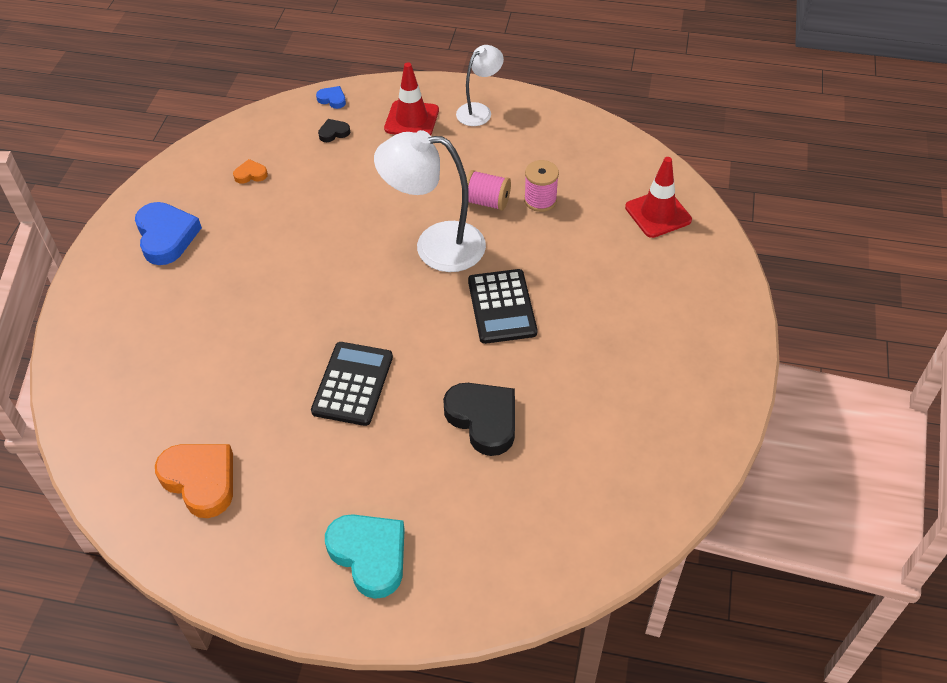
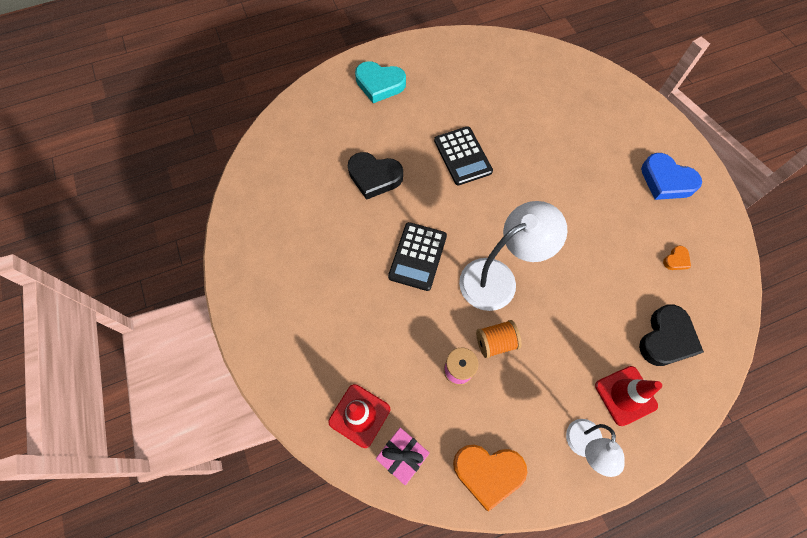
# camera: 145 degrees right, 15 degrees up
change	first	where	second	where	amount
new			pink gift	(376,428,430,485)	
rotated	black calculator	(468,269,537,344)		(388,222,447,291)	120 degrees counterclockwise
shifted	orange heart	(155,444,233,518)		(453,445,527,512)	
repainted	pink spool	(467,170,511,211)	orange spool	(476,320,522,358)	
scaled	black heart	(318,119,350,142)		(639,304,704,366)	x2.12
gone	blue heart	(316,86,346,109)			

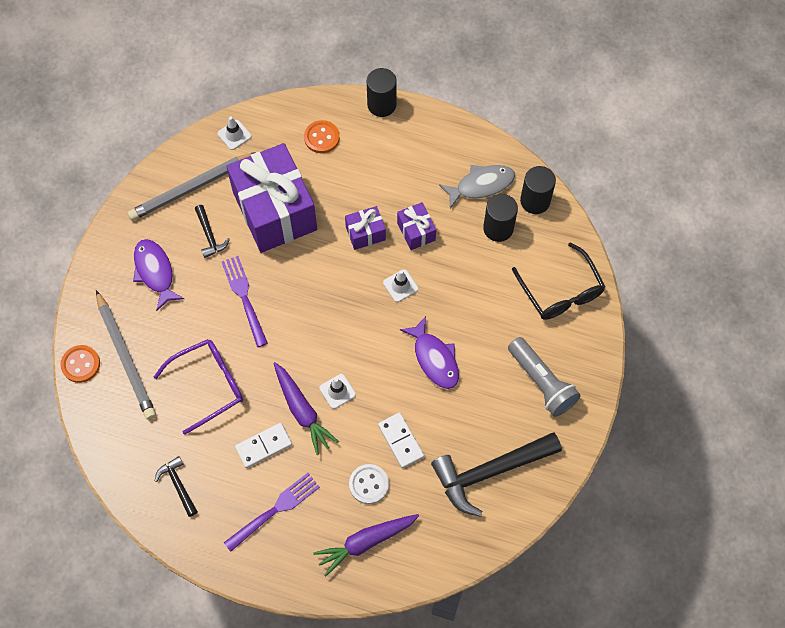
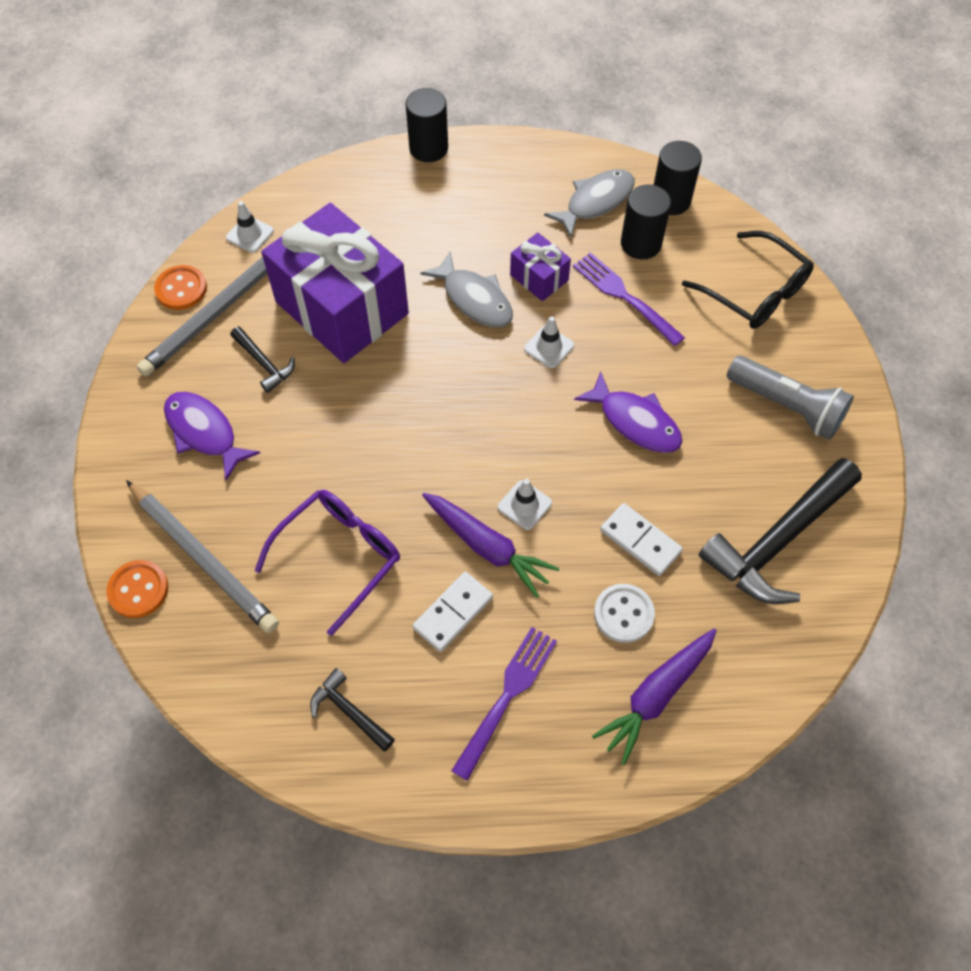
# camera: 20 degrees left, 5 degrees down
change	first	where	second	where	amount
shifted	orange button	(304,120,340,153)		(154,265,207,310)	
swapped	purple gift	(345,206,386,250)	grey fish	(420,252,513,327)	
shifted	purple fork	(222,256,268,347)		(573,252,685,346)	

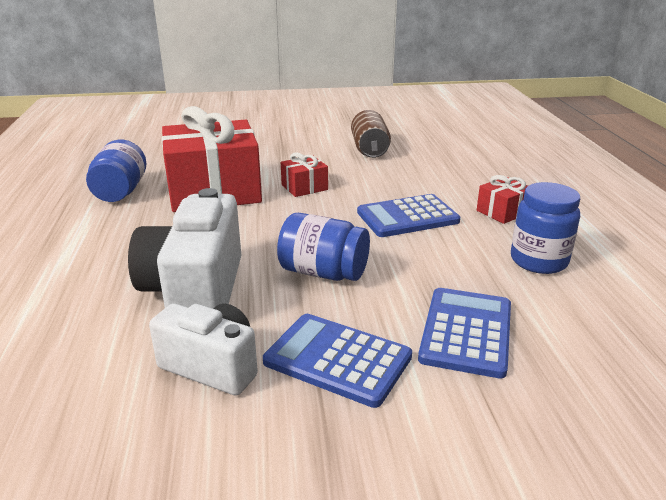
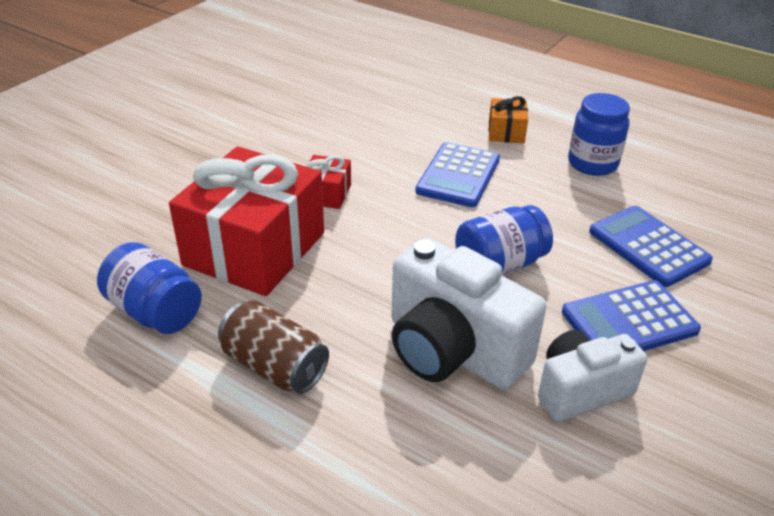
# camera: 50 degrees left, 10 degrees up
change	first	where	second	where	amount
shifted	brown can	(351,110,391,158)		(218,300,329,394)	
repainted	red gift	(477,175,528,224)	orange gift	(489,96,528,143)	

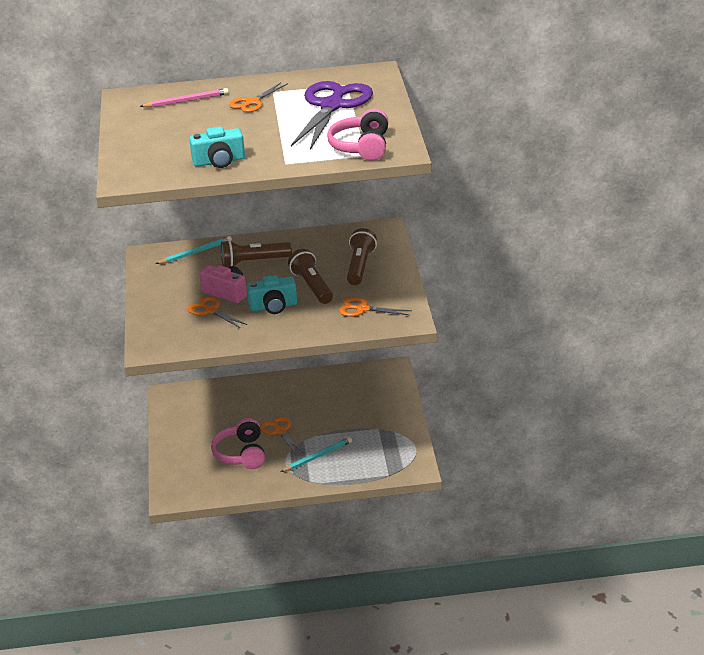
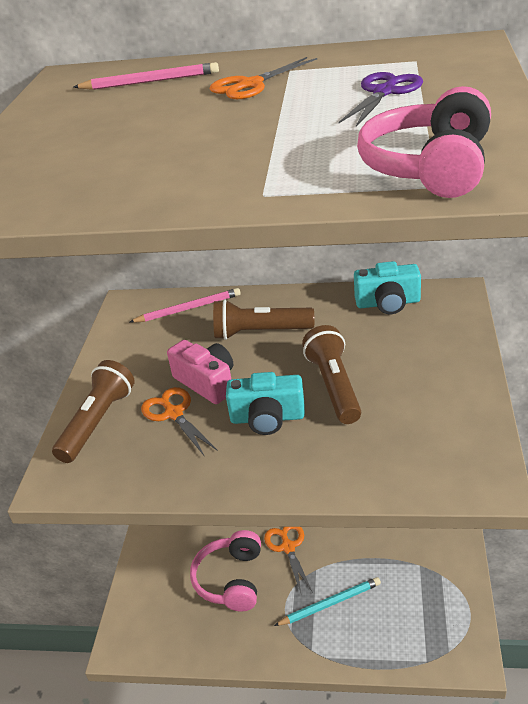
# camera: 15 degrees right, 5 degrees up
change	first	where	second	where	amount
shifted	brown flashlight	(347,228,377,285)		(52,360,135,463)	
repainted	turquoise pencil	(156,236,232,264)	pink pencil	(130,288,241,323)	
scaled	purple scissors	(291,81,373,150)		(339,72,423,127)	x0.50
shifted	turquoise camera	(189,127,245,168)		(354,261,421,314)	
gone	orange scissors	(339,297,412,317)			

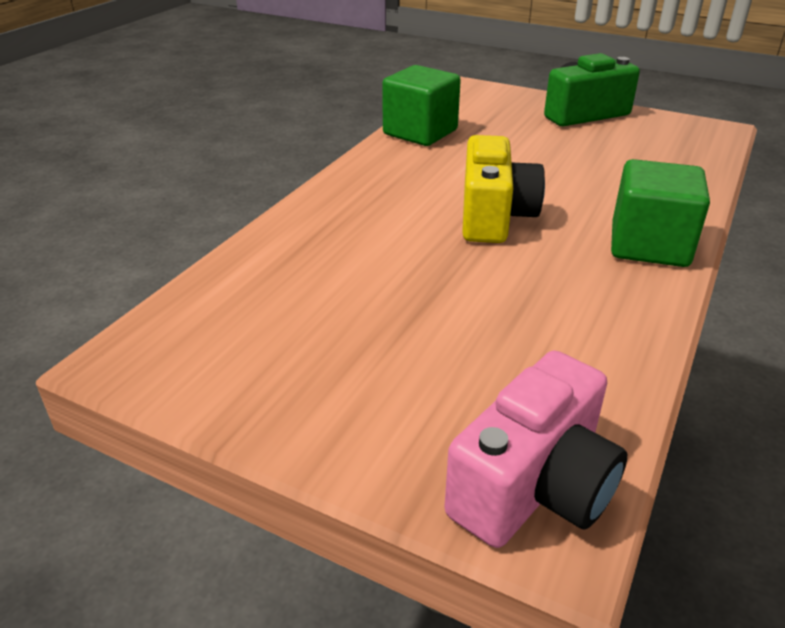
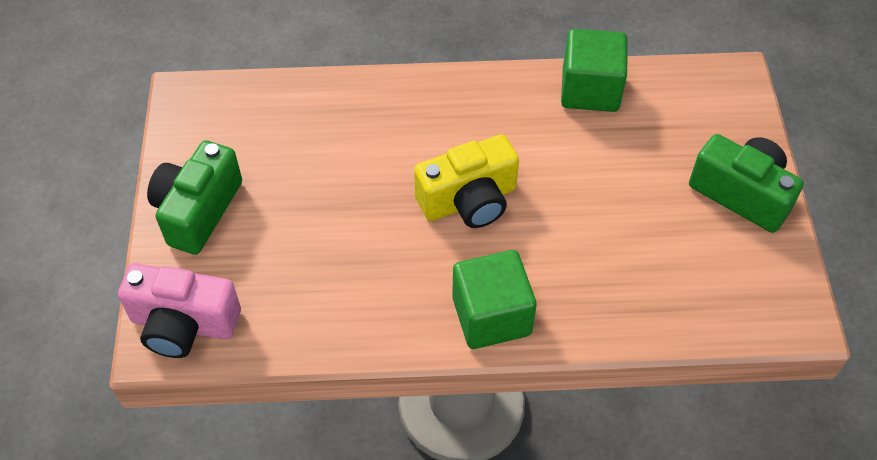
# camera: 60 degrees right, 20 degrees up
change	first	where	second	where	amount
new			green camera	(147,140,242,255)	

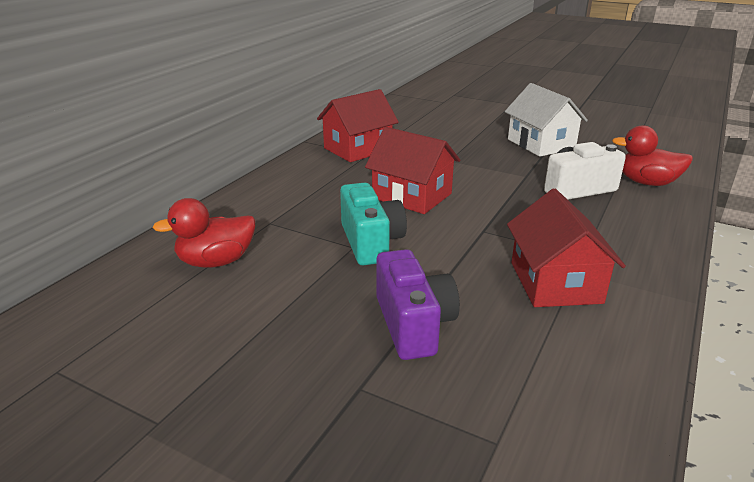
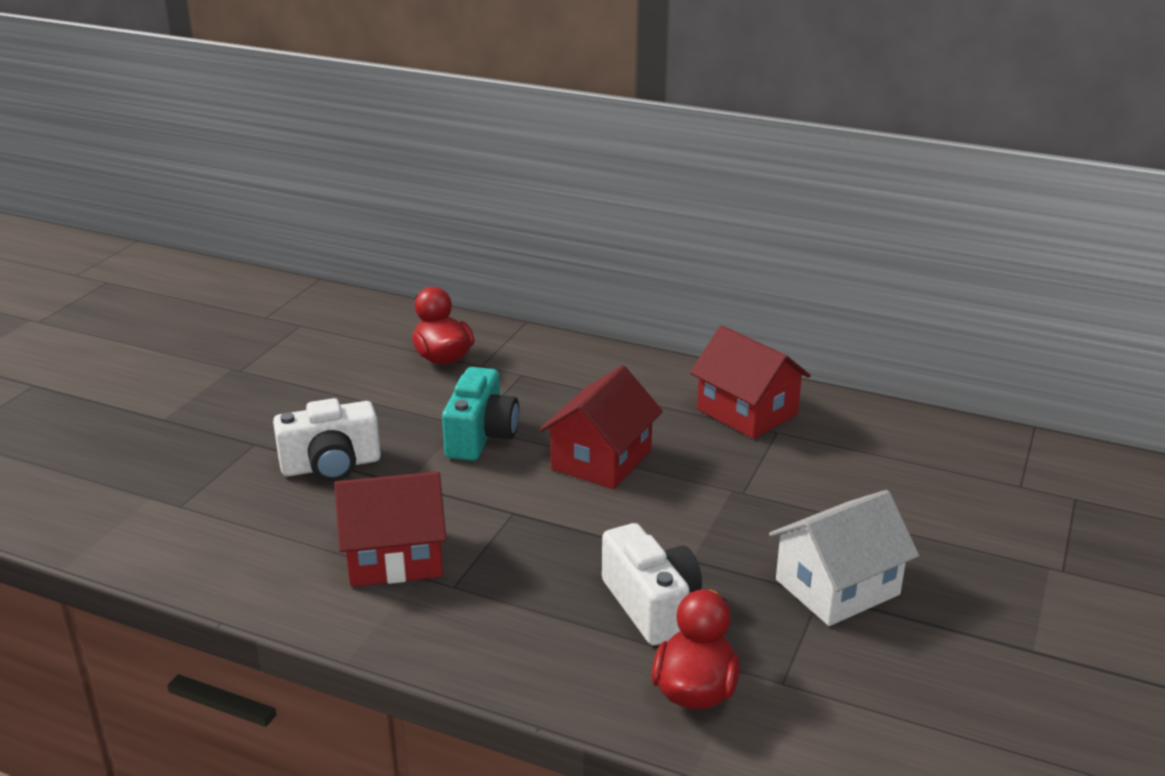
# camera: 85 degrees right, 0 degrees up
change	first	where	second	where	amount
repainted	purple camera	(376,249,460,360)	white camera	(273,398,381,482)	
rotated	turquoise camera	(340,183,407,265)		(442,367,519,461)	60 degrees counterclockwise

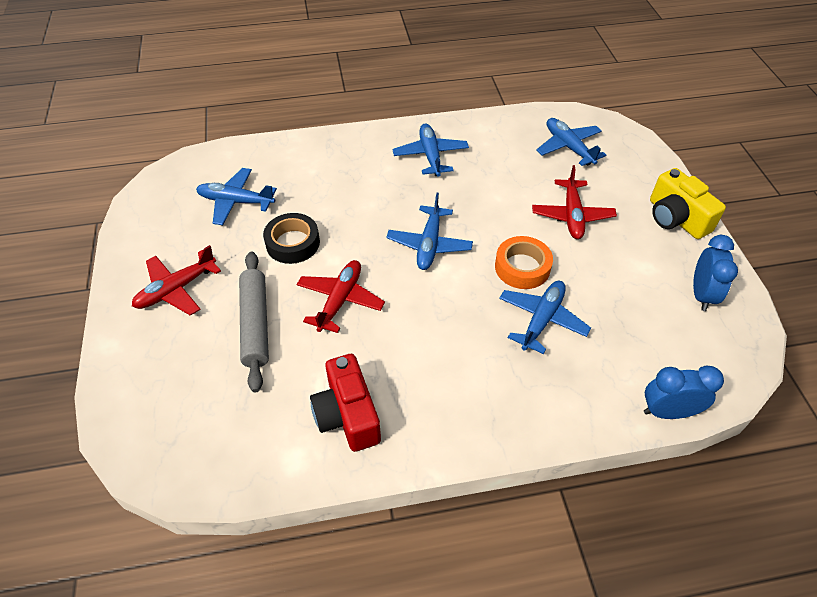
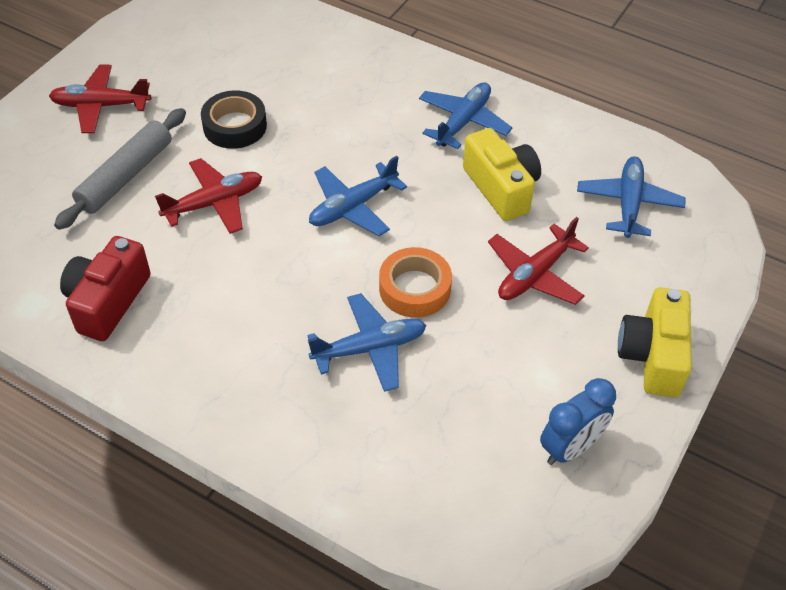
# camera: 40 degrees right, 0 degrees up
change	first	where	second	where	amount
new			yellow camera	(463,128,541,221)	
gone	blue plane	(196,168,277,225)			
gone	blue clock	(644,365,724,419)			

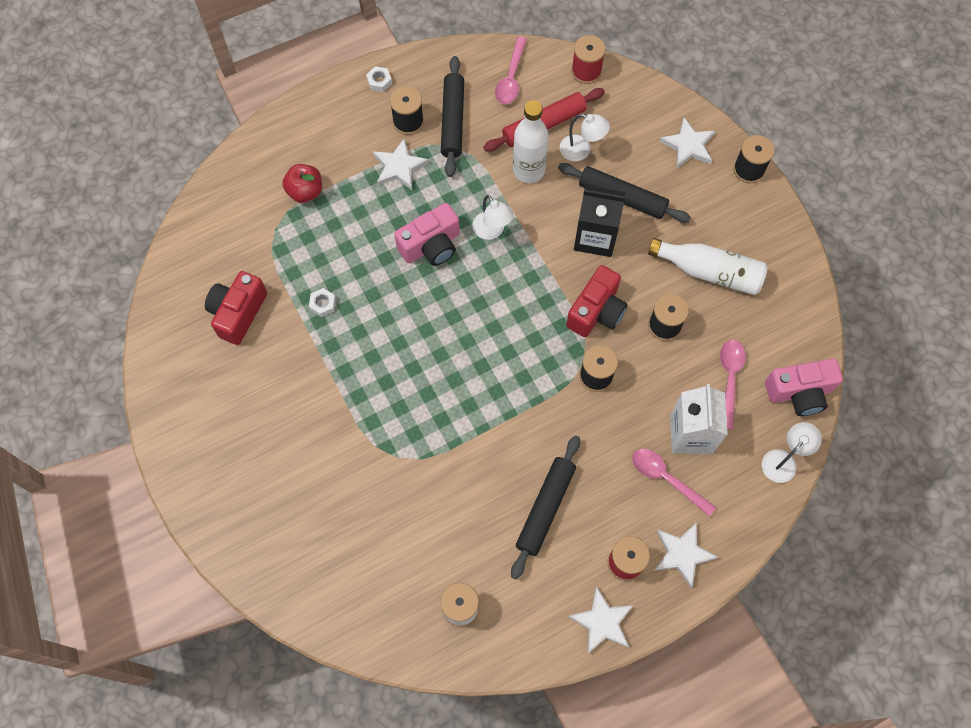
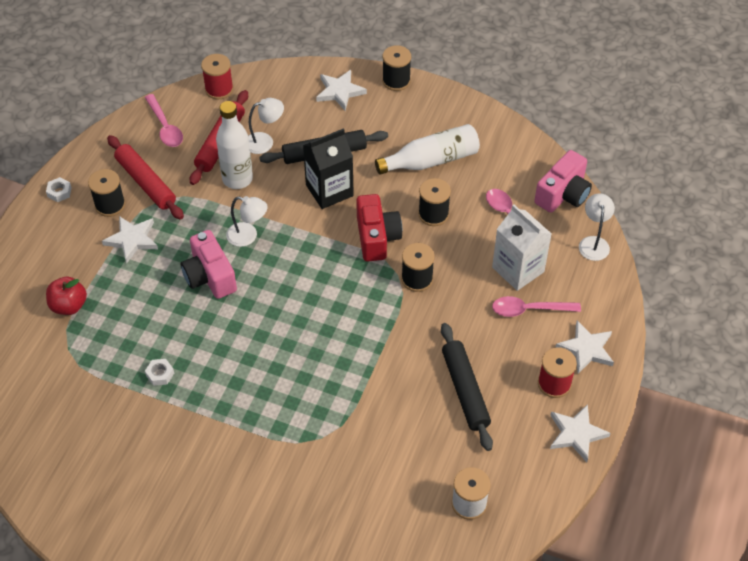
# camera: 40 degrees left, 15 degrees down
change	first	where	second	where	amount
repainted	black rolling pin	(441,56,464,177)	red rolling pin	(107,135,184,220)	
rotated	pink camera	(394,203,460,266)		(181,230,237,299)	135 degrees clockwise
gone	red camera	(205,271,267,345)			

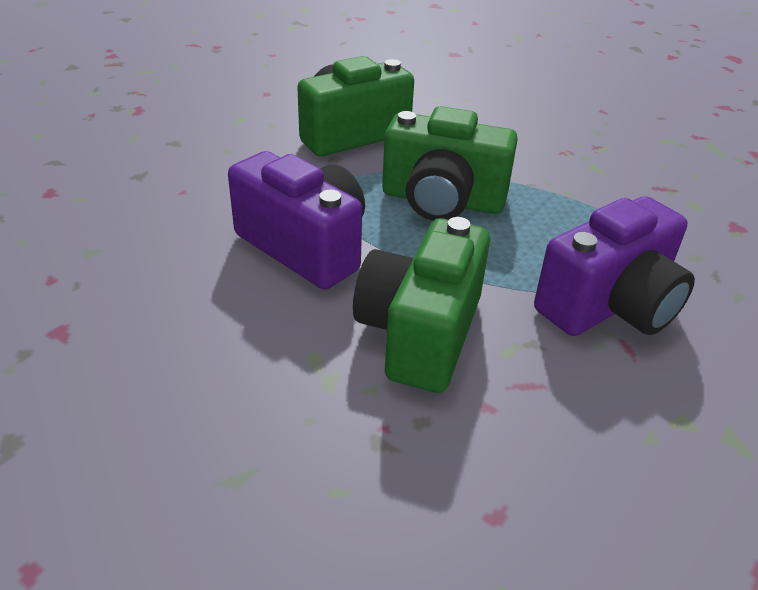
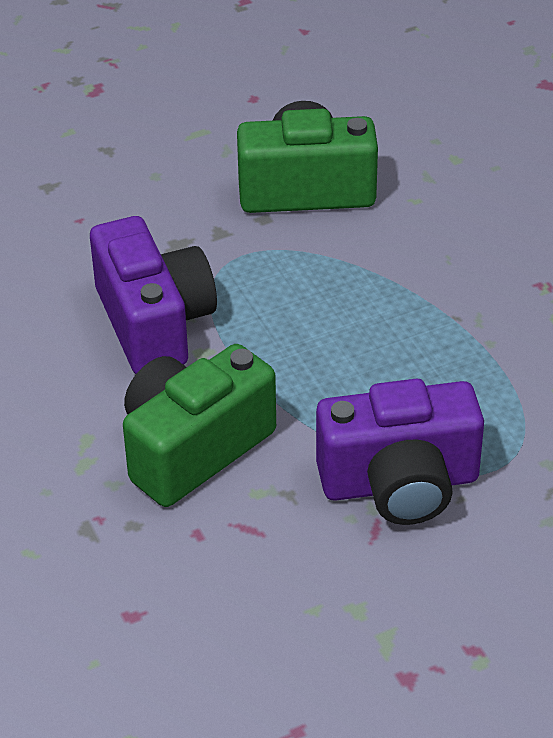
# camera: 30 degrees right, 5 degrees up
change	first	where	second	where	amount
gone	green camera	(382,106,518,221)			

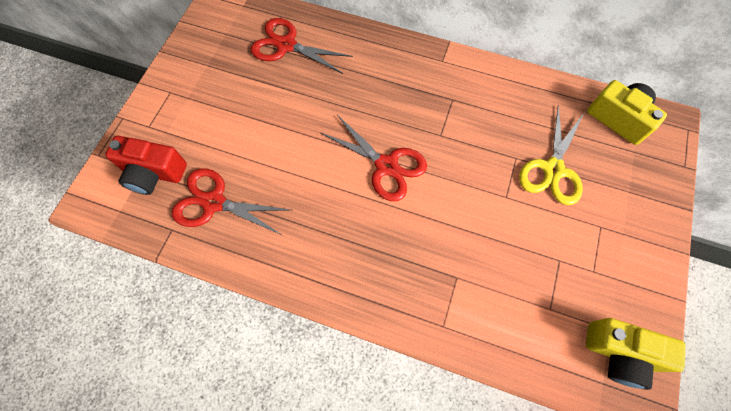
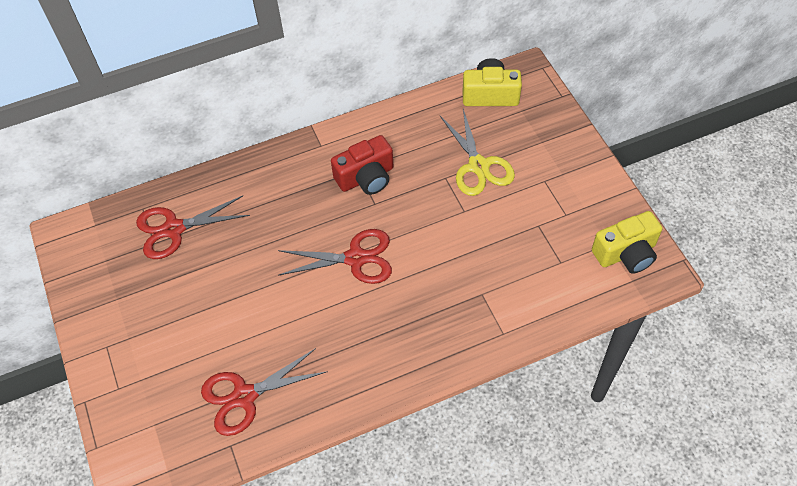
# camera: 40 degrees left, 10 degrees down
change	first	where	second	where	amount
shifted	red camera	(105,136,187,195)		(331,135,393,195)	

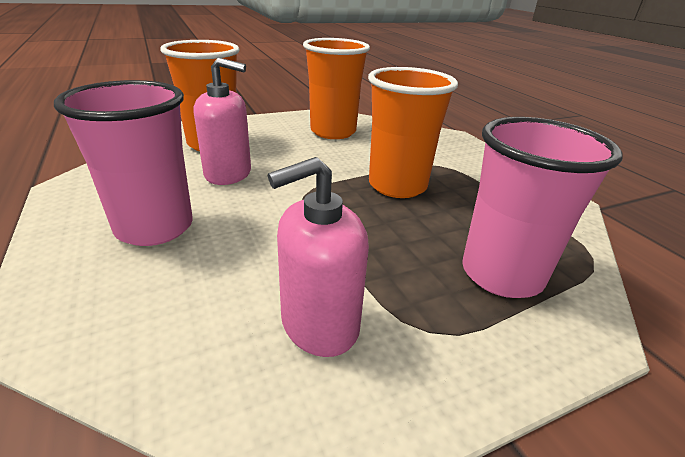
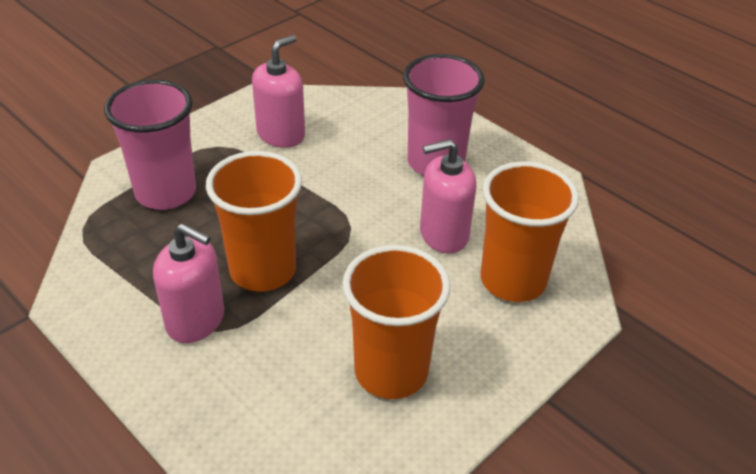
# camera: 160 degrees right, 10 degrees up
change	first	where	second	where	amount
new			pink soap dispenser	(153,223,224,343)	

